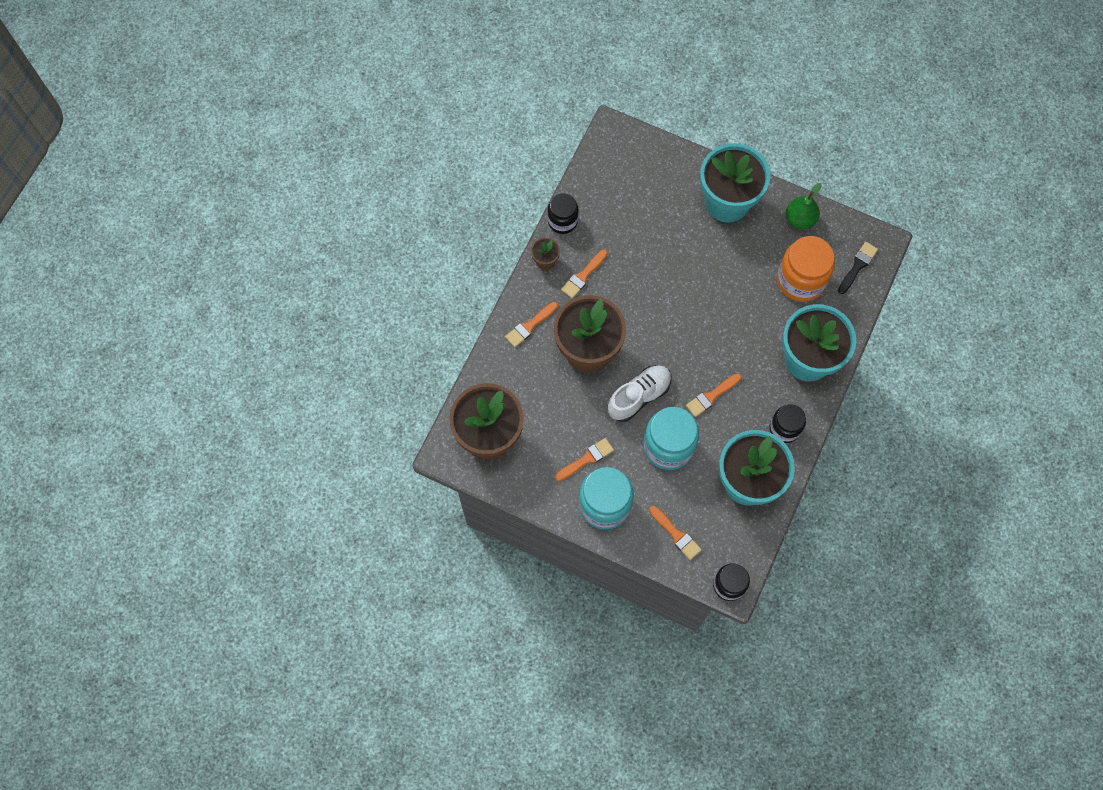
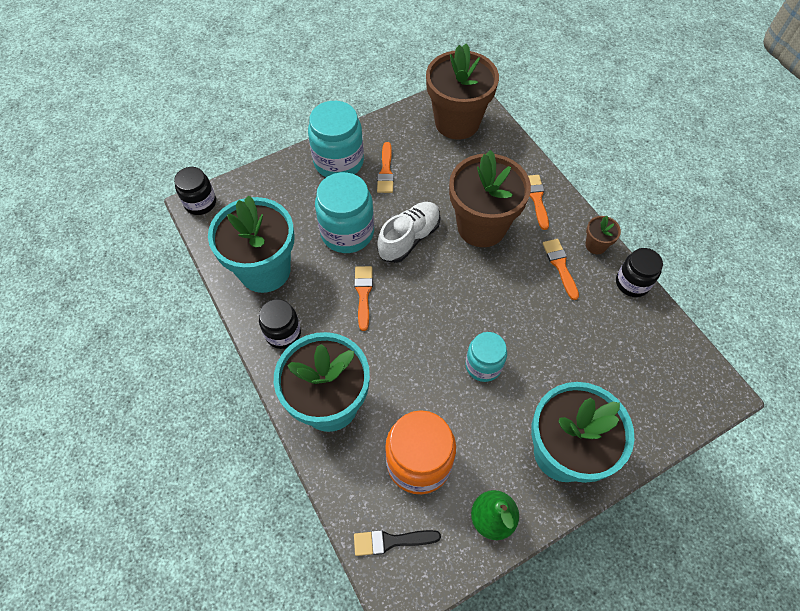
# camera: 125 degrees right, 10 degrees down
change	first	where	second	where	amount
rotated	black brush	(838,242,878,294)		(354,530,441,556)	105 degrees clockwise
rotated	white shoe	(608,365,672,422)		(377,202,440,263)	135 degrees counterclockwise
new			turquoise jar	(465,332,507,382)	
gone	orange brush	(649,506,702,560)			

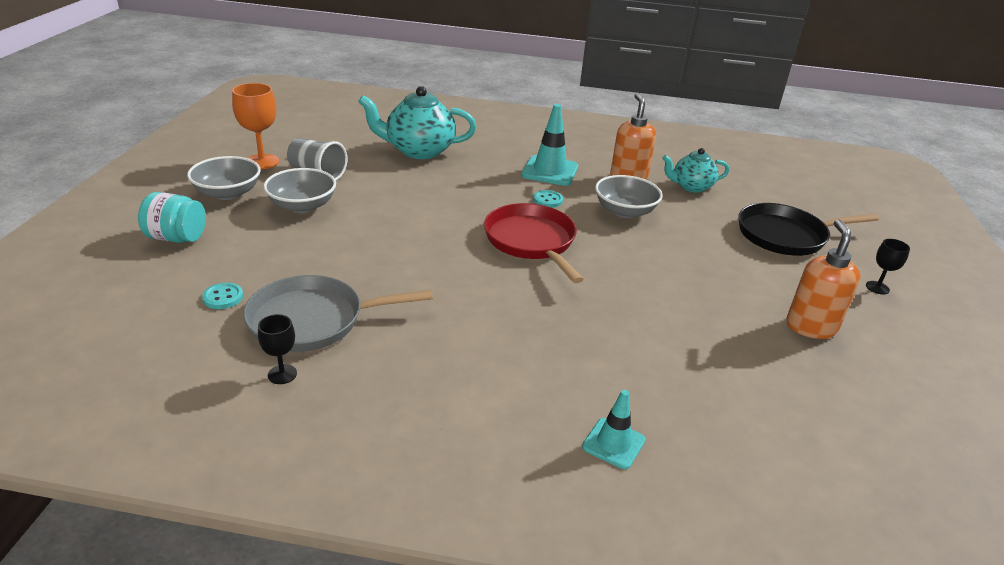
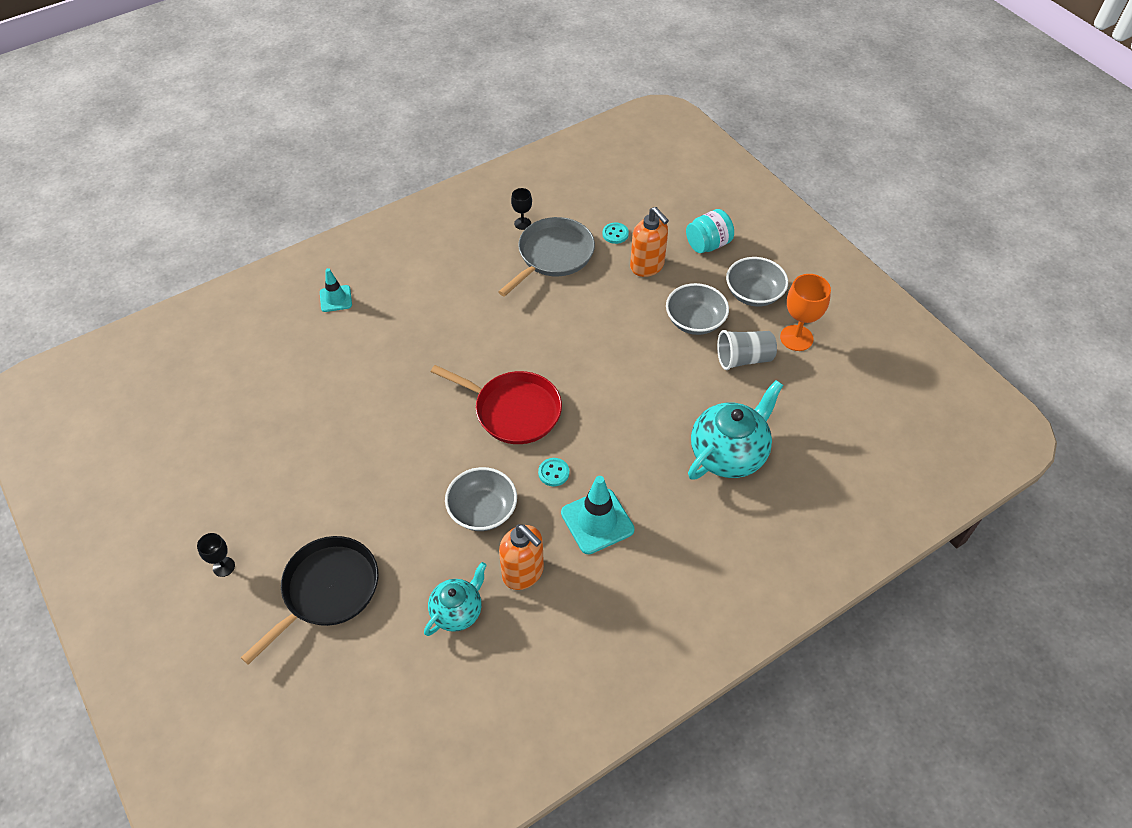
# camera: 140 degrees right, 20 degrees up
change	first	where	second	where	amount
shifted	orange soap dispenser	(786,219,861,339)		(630,207,669,277)	

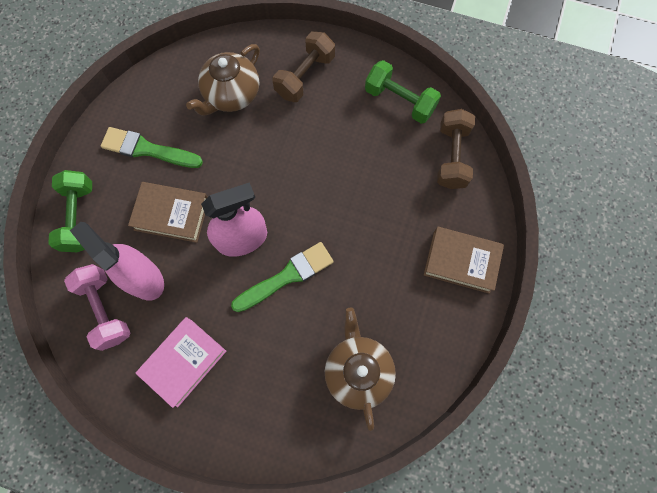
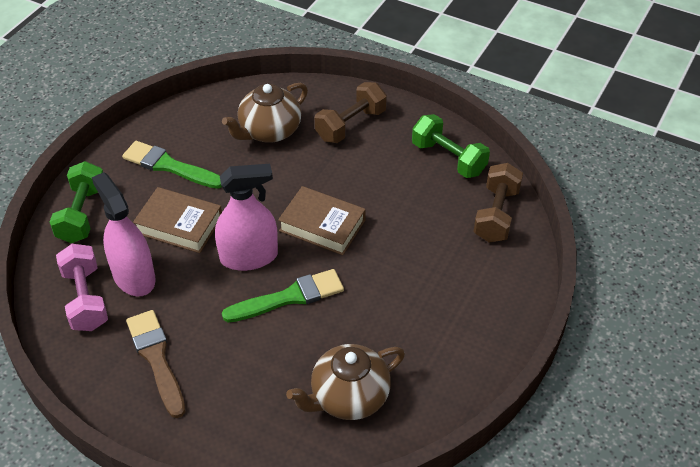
# camera: 10 degrees right, 25 degrees down
change	first	where	second	where	amount
swapped	pink book	(136,317,226,408)	brown brush	(126,310,186,418)	
shifted	brown book	(424,227,504,294)		(278,186,366,255)	
rotated	brown teapot	(325,307,396,431)		(286,344,405,420)	120 degrees counterclockwise

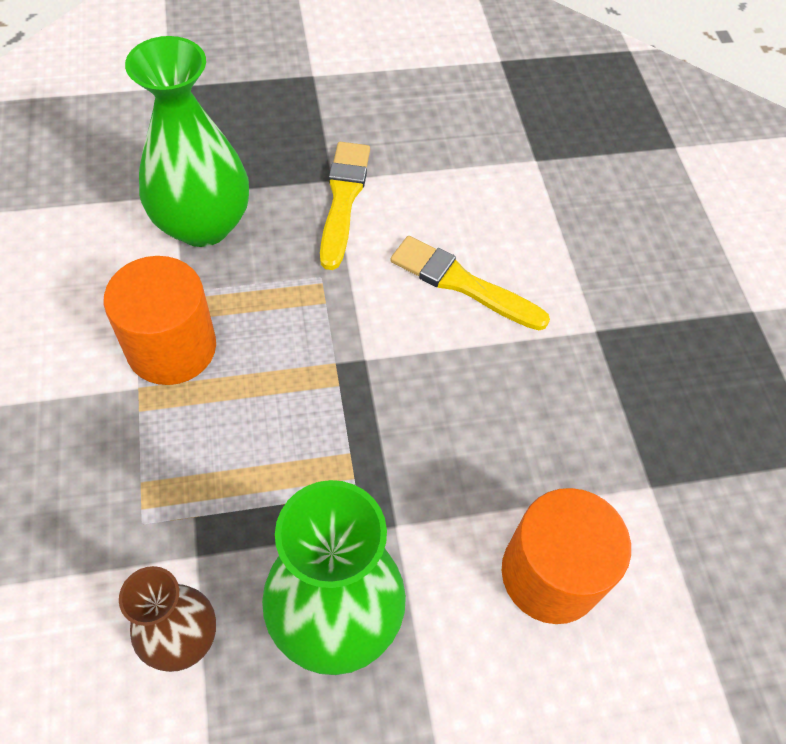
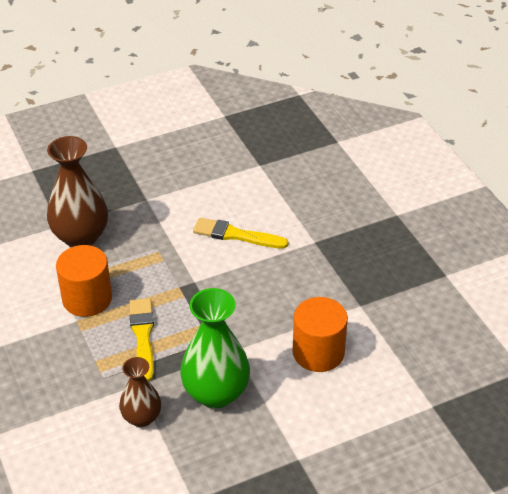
# camera: 10 degrees left, 15 degrees down
change	first	where	second	where	amount
repainted	green vase	(125,36,249,247)	brown vase	(47,136,108,247)	
shifted	yellow brush	(320,142,370,270)		(129,298,154,382)	

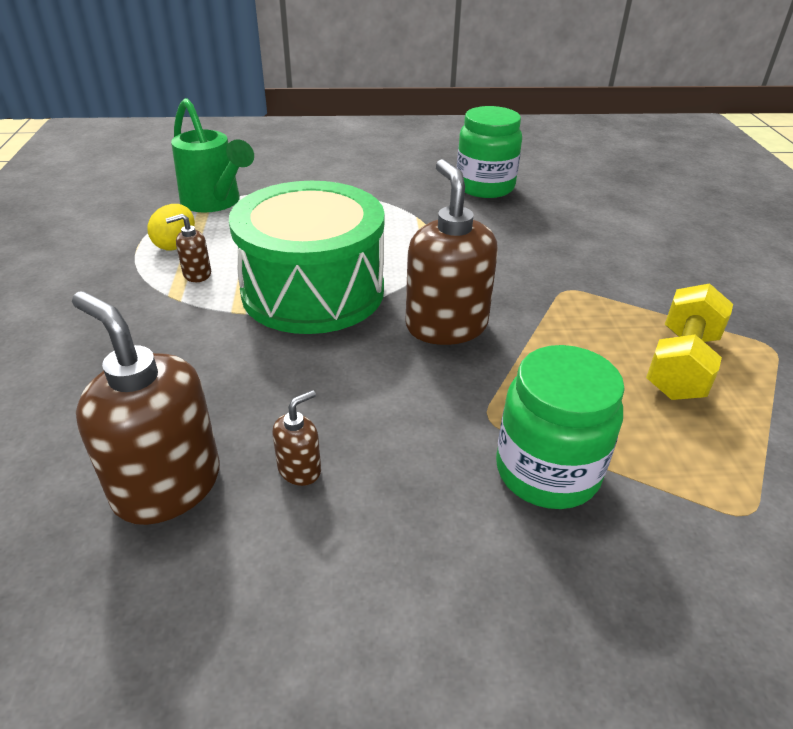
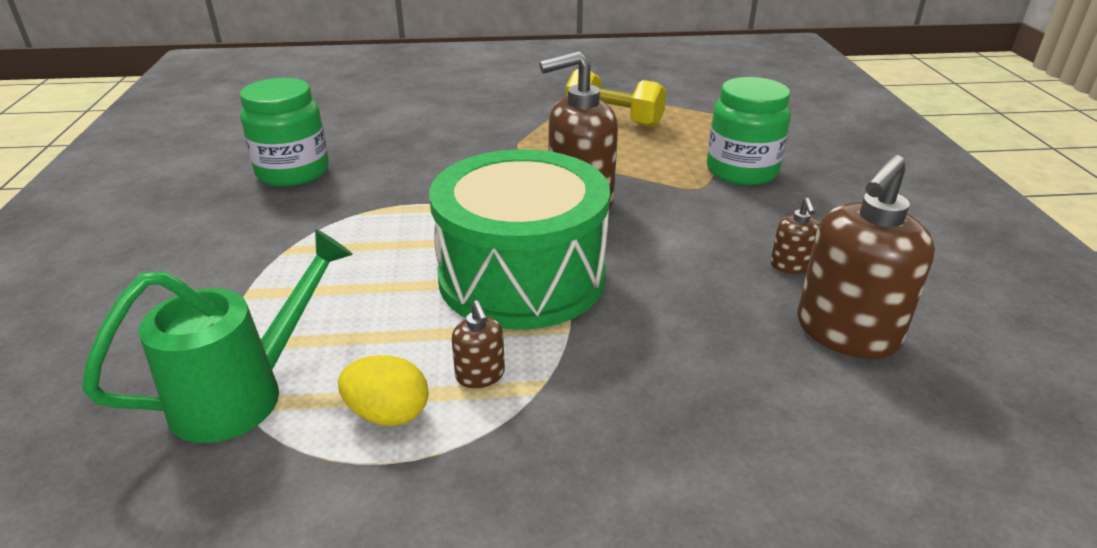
# camera: 90 degrees left, 5 degrees down
change	first	where	second	where	amount
rotated	brown soap dispenser	(272,390,321,486)		(770,198,820,274)	135 degrees counterclockwise

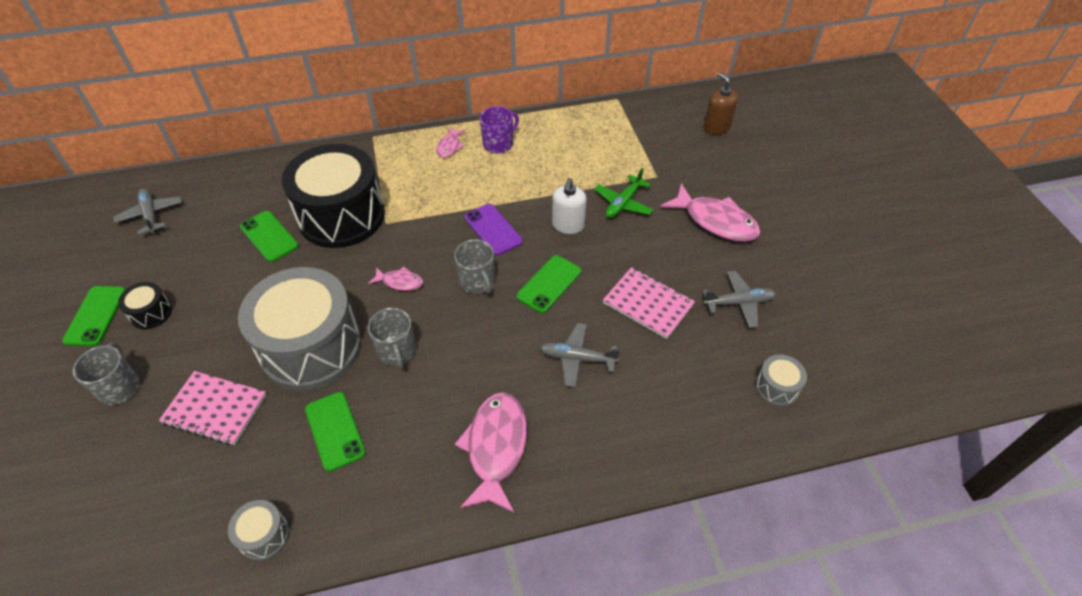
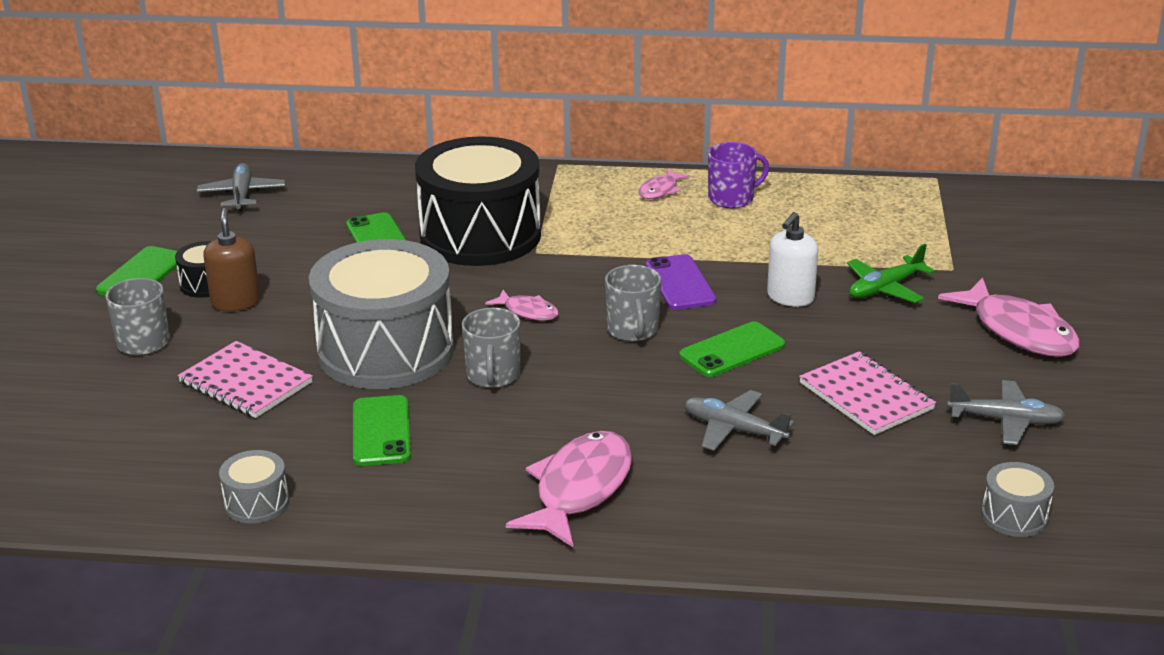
# camera: 20 degrees right, 20 degrees down
change	first	where	second	where	amount
shifted	brown soap dispenser	(704,72,738,135)		(203,208,260,311)	

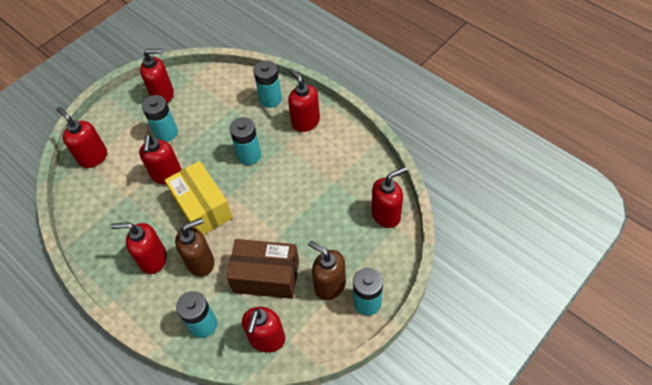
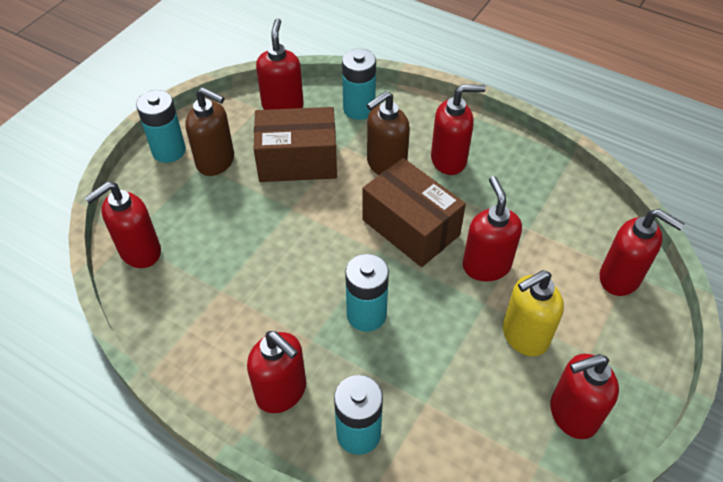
# camera: 165 degrees right, 5 degrees down
change	first	where	second	where	amount
repainted	yellow box	(165,161,233,235)	brown box	(362,158,466,267)	
swapped	turquoise battery	(142,95,178,142)	yellow soap dispenser	(503,270,564,357)	

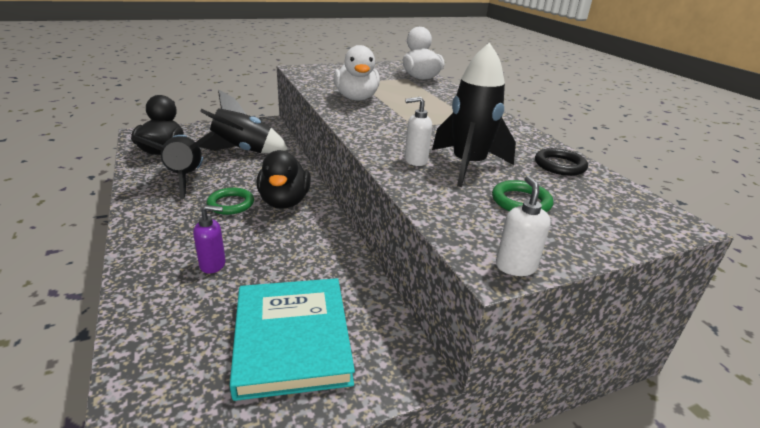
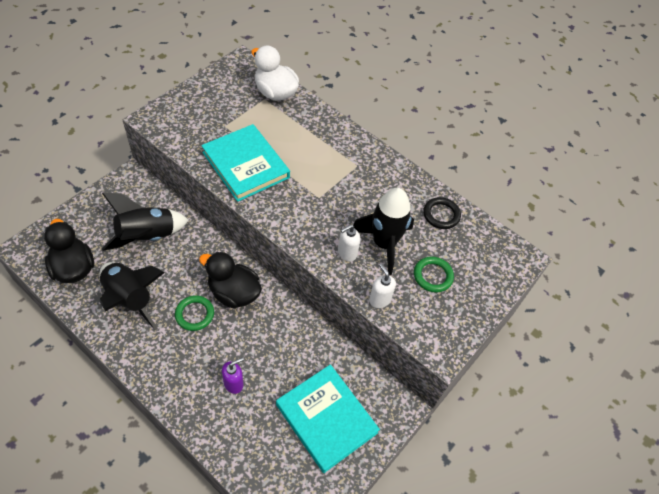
# camera: 30 degrees left, 25 degrees up
change	first	where	second	where	amount
rotated	black duck	(256,150,311,209)		(199,251,262,309)	150 degrees clockwise
swapped	white duck	(333,45,380,101)	turquoise book	(201,124,290,202)	
shifted	white soap dispenser	(496,176,551,276)		(369,264,396,308)	

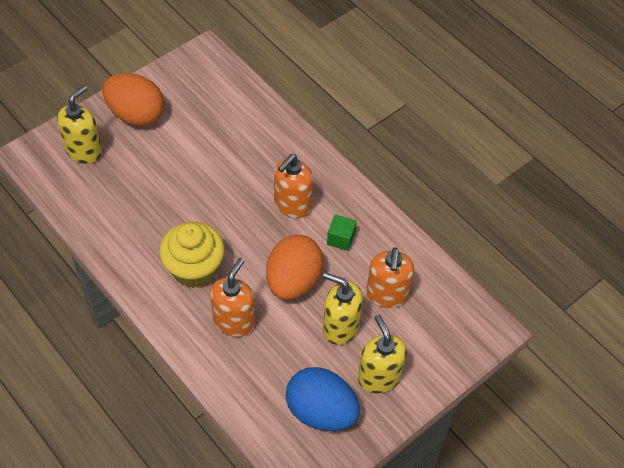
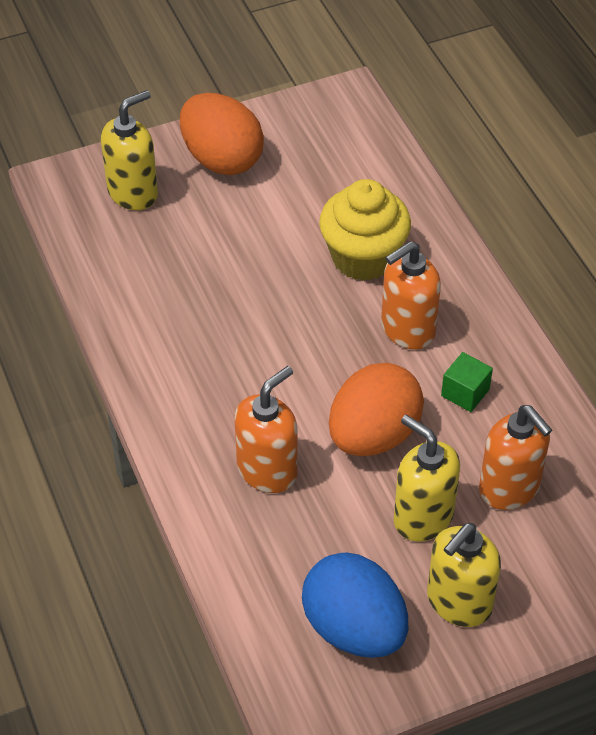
# camera: 20 degrees right, 5 degrees down
change	first	where	second	where	amount
shifted	yellow cupcake	(159,222,225,288)		(319,179,411,281)	
rotated	yellow soap dispenser	(358,315,407,393)		(427,523,501,627)	135 degrees counterclockwise
rotated	orange soap dispenser	(366,247,414,308)		(479,405,552,510)	60 degrees counterclockwise

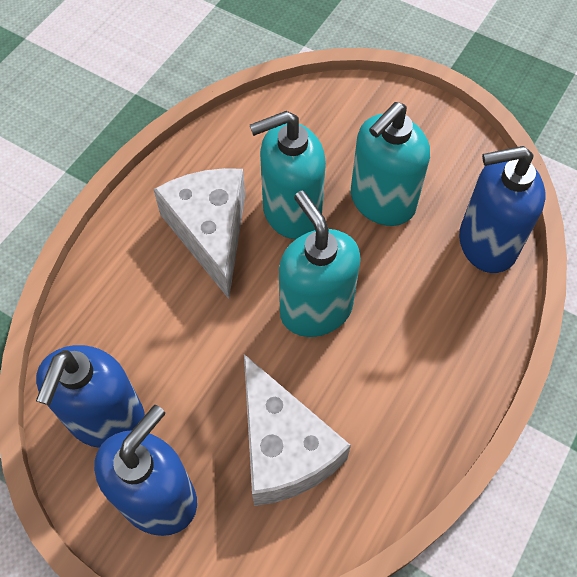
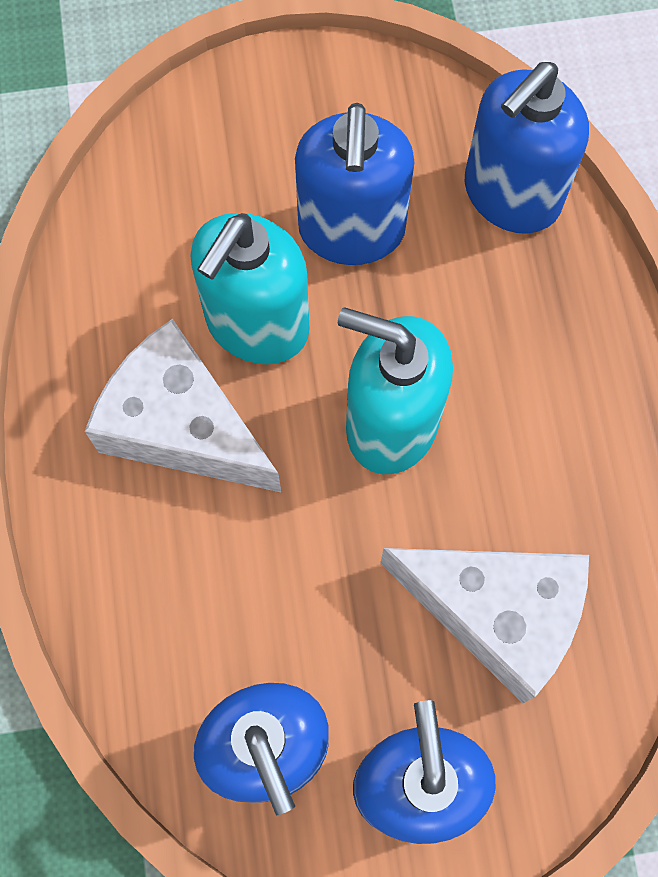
# camera: 40 degrees left, 10 degrees up
change	first	where	second	where	amount
repainted	turquoise soap dispenser	(351,102,430,226)	blue soap dispenser	(295,103,415,265)	

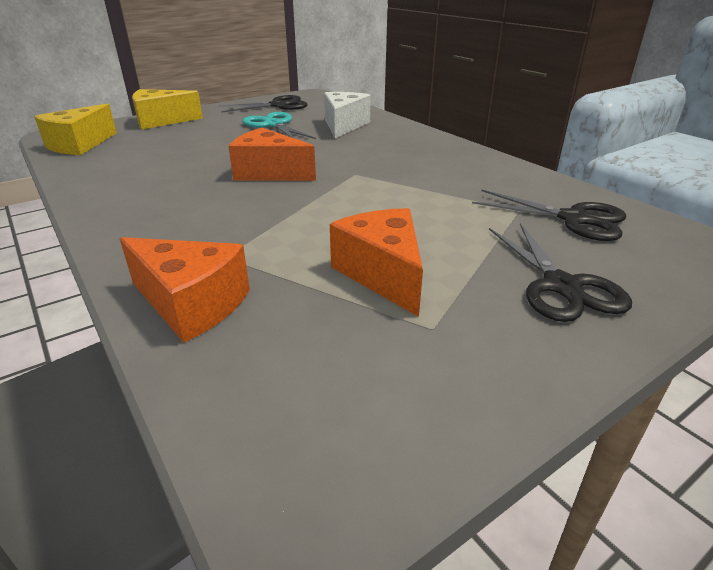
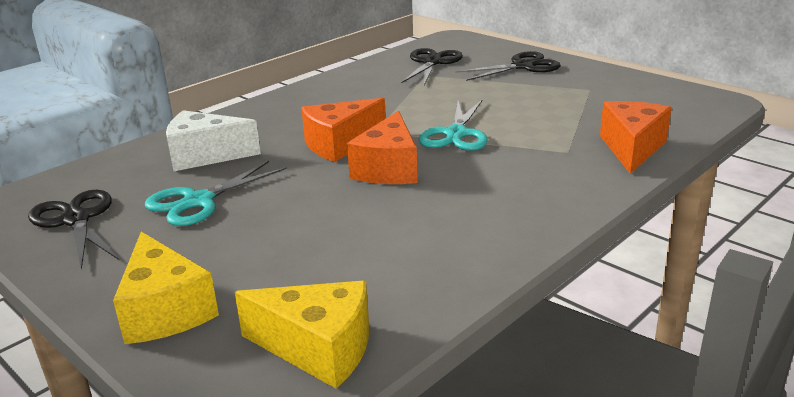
# camera: 100 degrees left, 5 degrees down
change	first	where	second	where	amount
shifted	orange cheese	(330,208,423,317)		(301,98,386,162)	
new			turquoise scissors	(419,99,488,151)	

